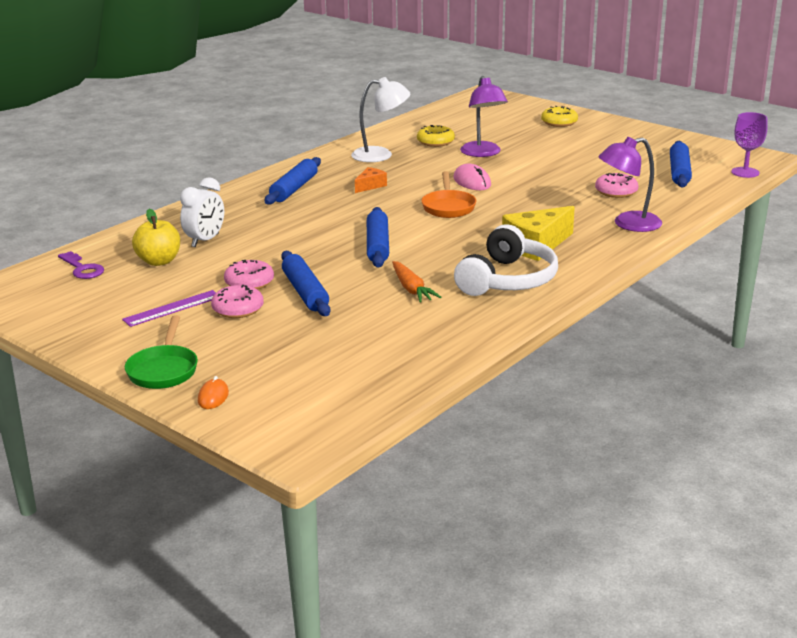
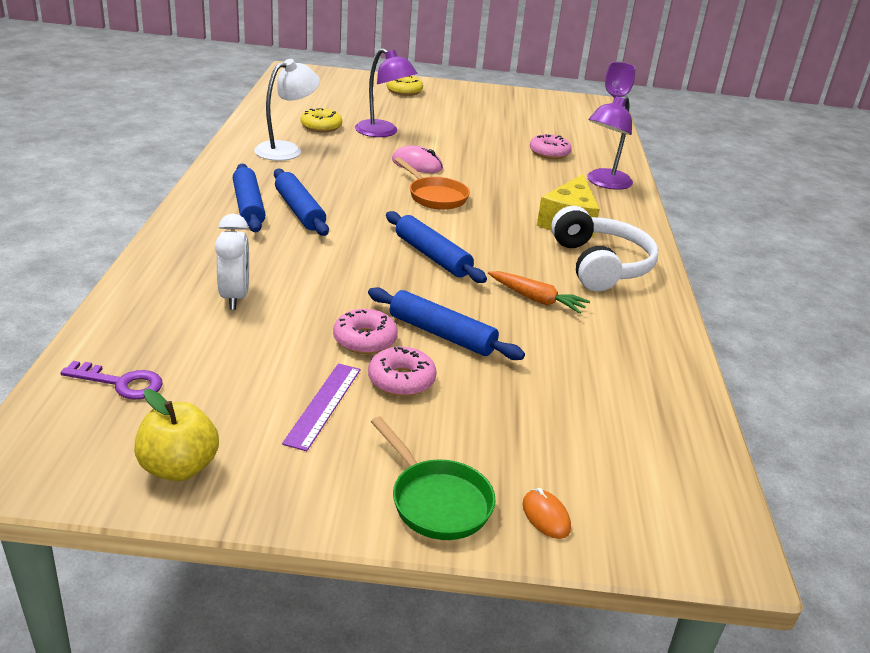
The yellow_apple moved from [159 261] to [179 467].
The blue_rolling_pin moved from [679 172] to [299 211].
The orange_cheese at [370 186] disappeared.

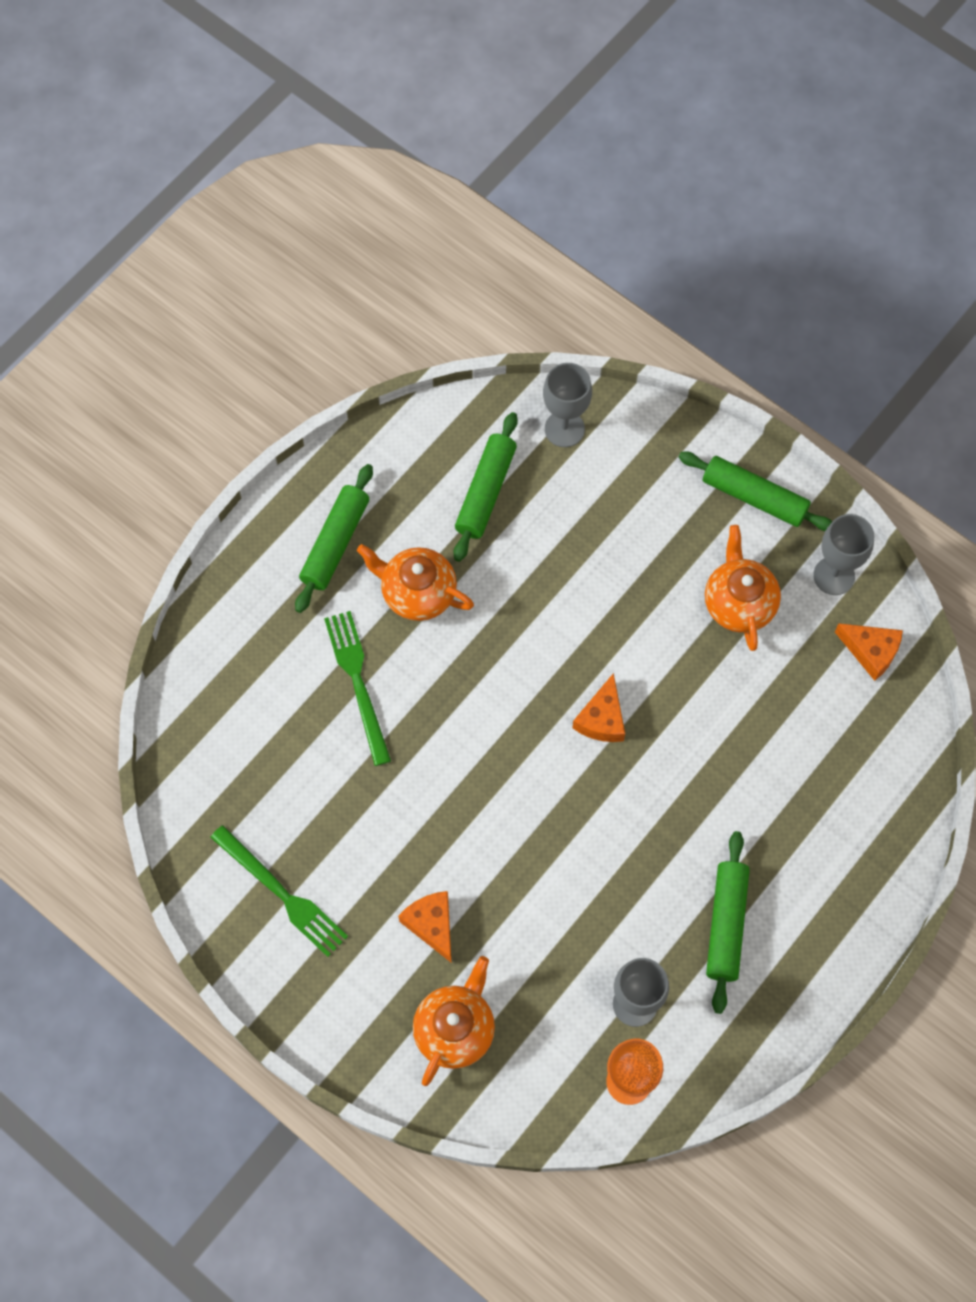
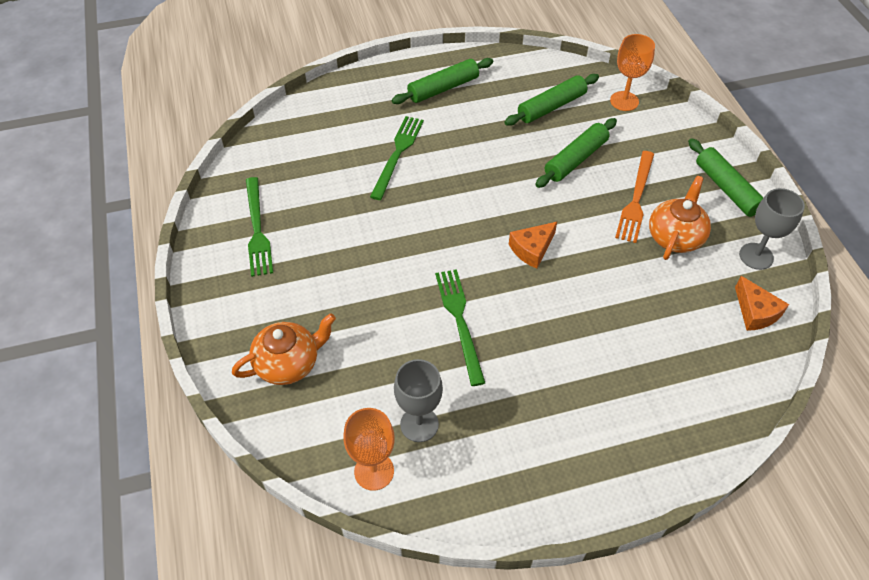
The green_fork at [459 321] appeared.
The green_rolling_pin moved from [726 924] to [576 159].
The grey_goblet at [564 429] became the orange_goblet at [624 101].
The orange_fork at [636 199] appeared.
The orange_teapot at [417 592] disappeared.
The orange_cheese at [431 925] disappeared.

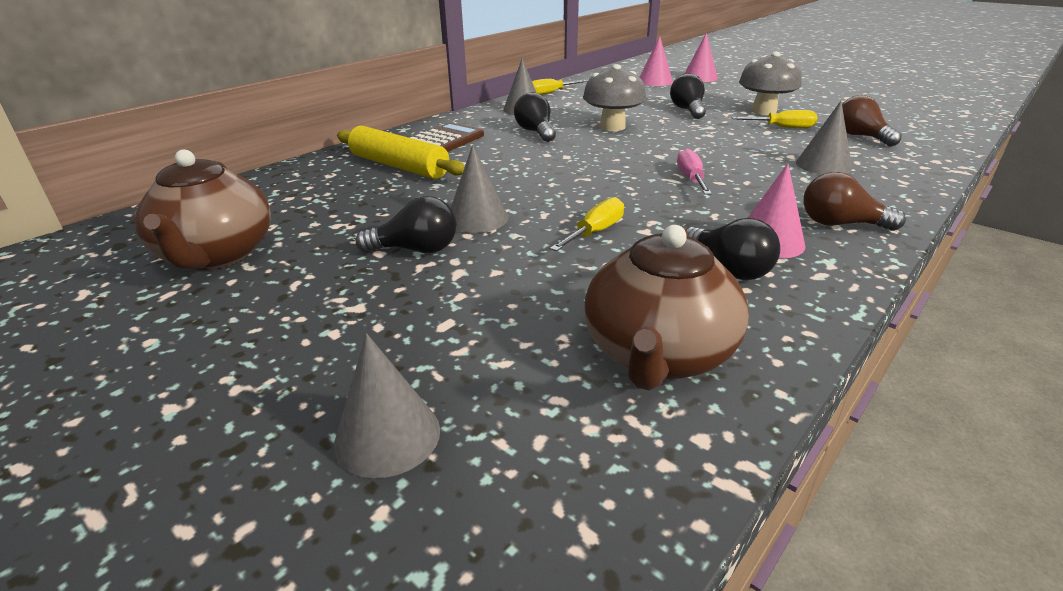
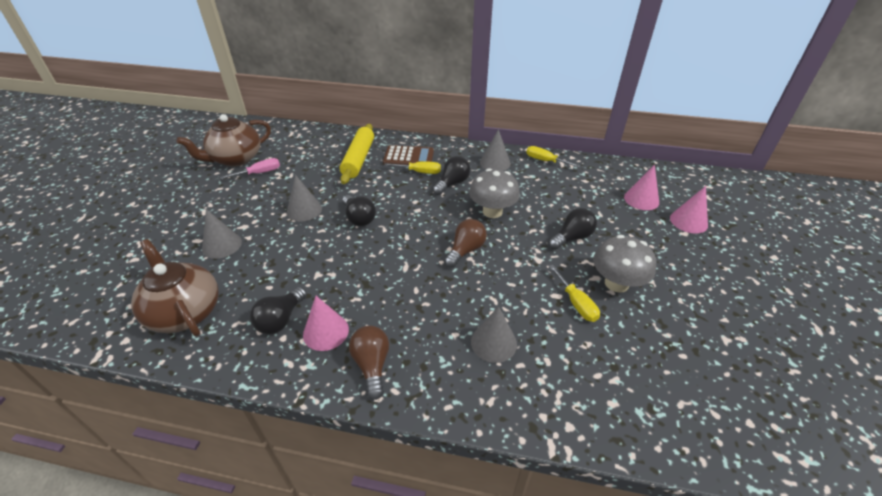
The brown_teapot at [658 354] turned 60 degrees clockwise.
The grey_cone moved from [387 436] to [222 245].
The pink_screwdriver moved from [691 179] to [259 173].
The black_light_bulb moved from [416 250] to [359 218].
The yellow_screwdriver moved from [595 232] to [420 172].
The brown_light_bulb moved from [860 136] to [465 250].

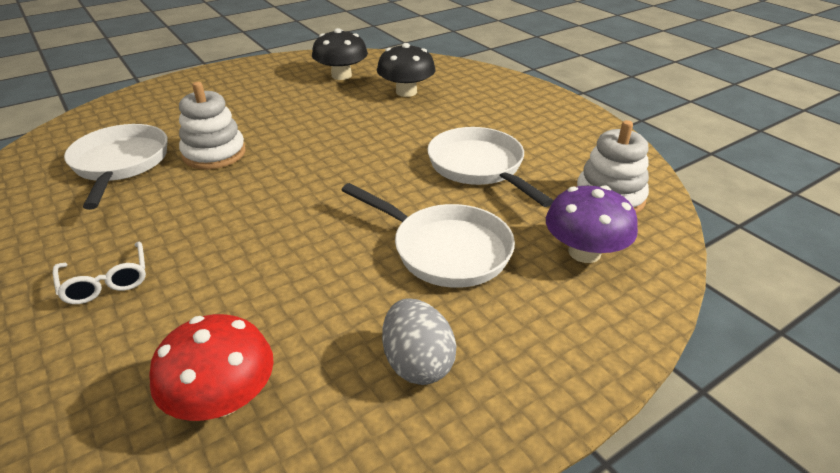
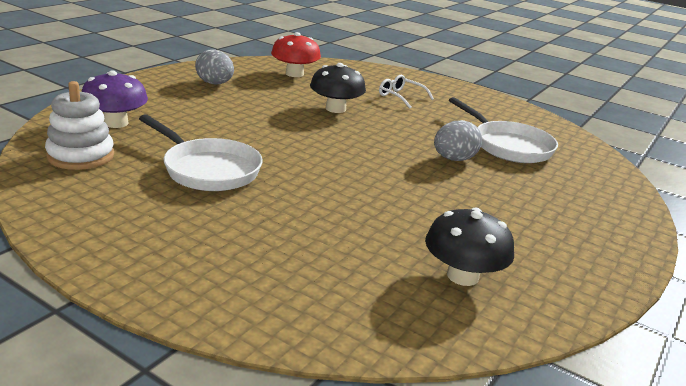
The black_mushroom moved from [406 92] to [335 109].
The white_stacking_toy at [214 154] was replaced by the grey_egg at [454 159].
The white_pan at [445 250] disappeared.

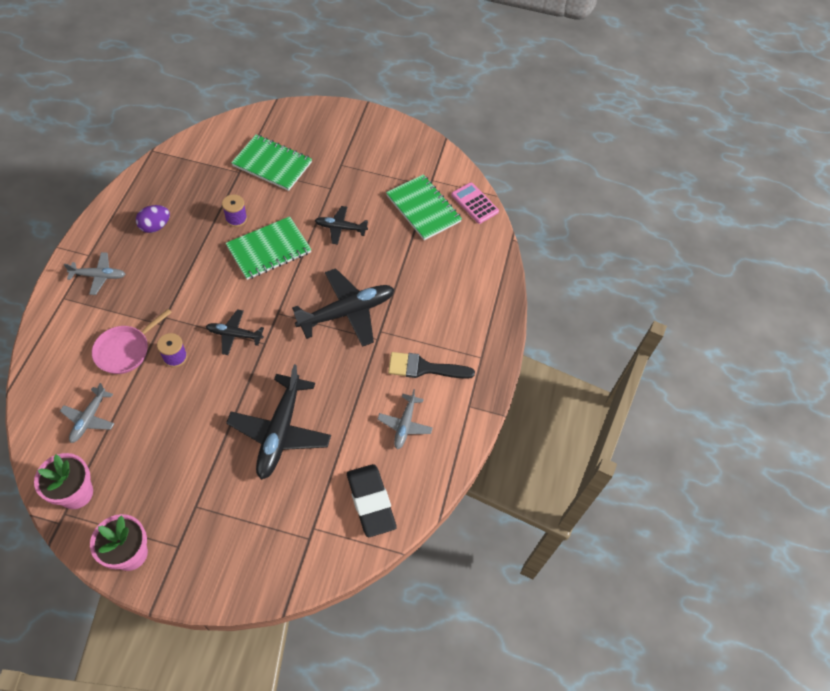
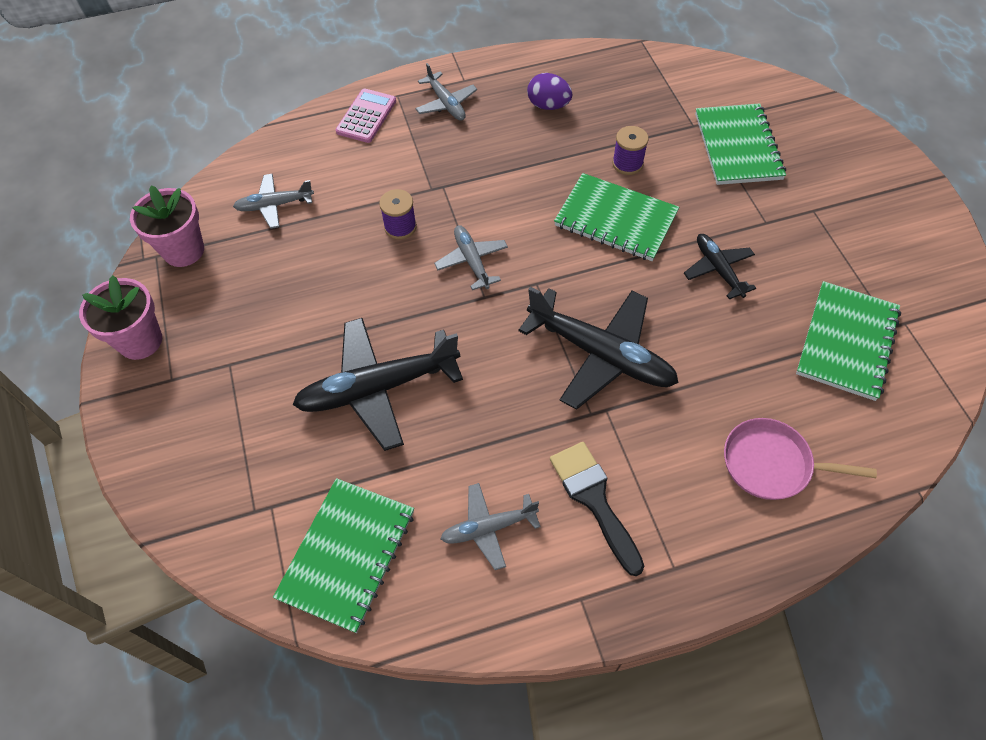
The black_eraser at [371 502] was replaced by the green_notebook at [347 554].
The pink_calculator moved from [474 203] to [366 116].
The black_plane at [234 335] became the grey_plane at [472 261].
The pink_pan moved from [125 350] to [771 464].

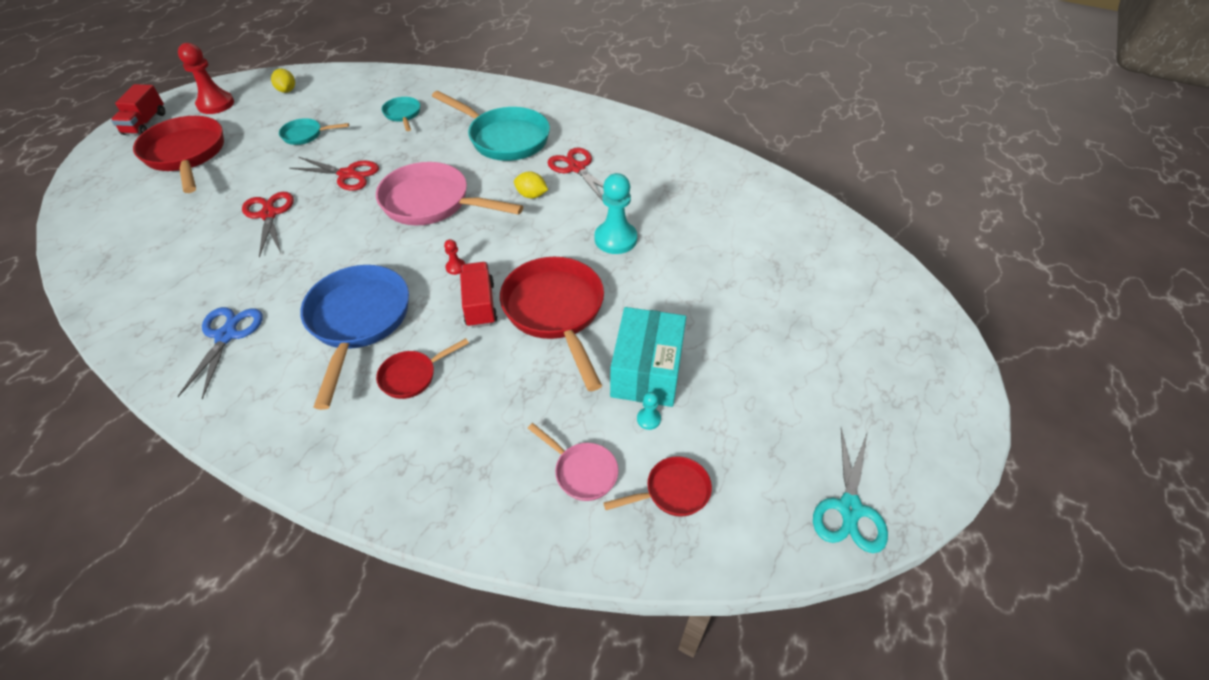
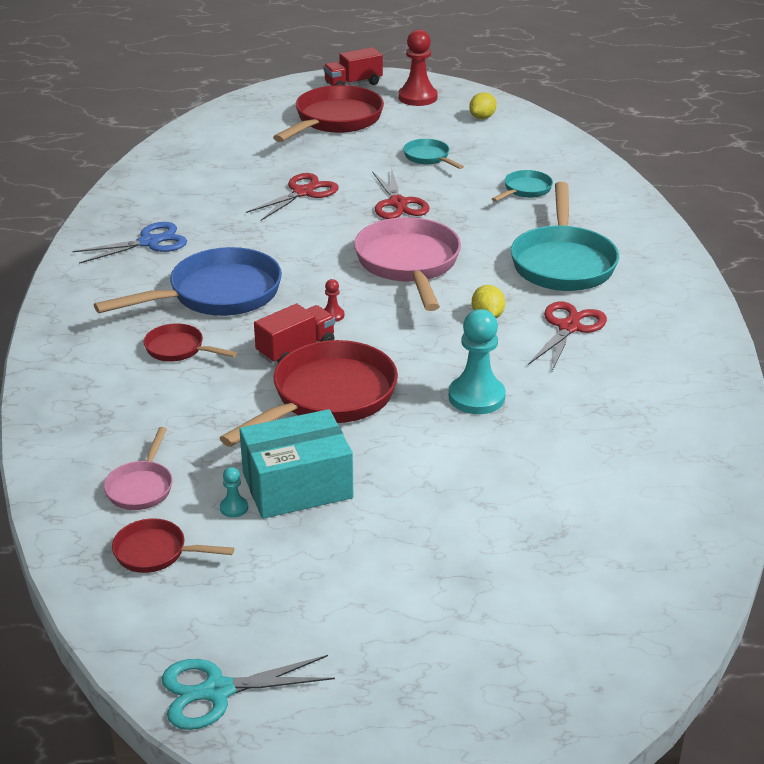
The red_pan at [672 491] turned 150 degrees clockwise.

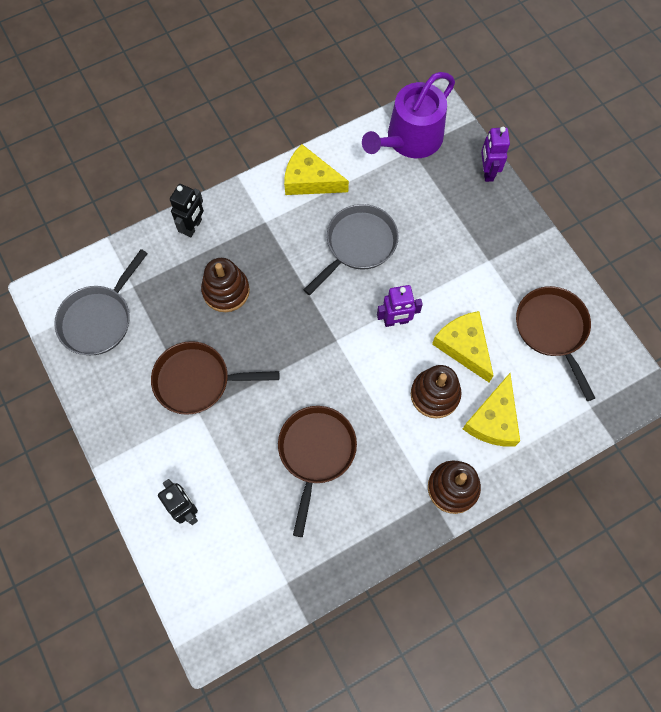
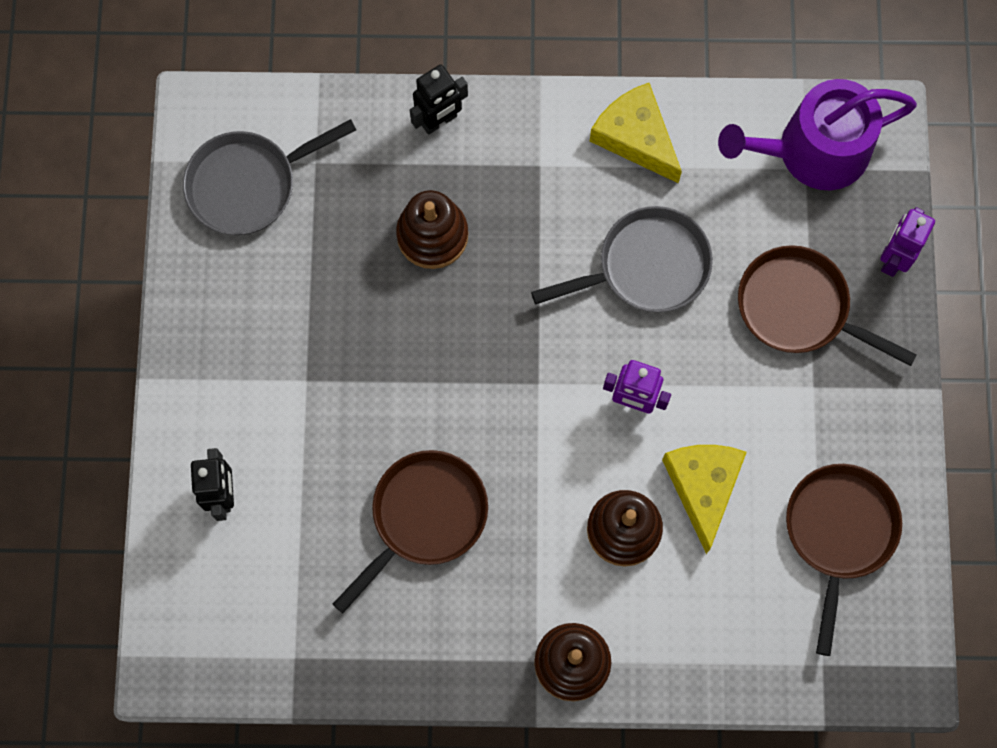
The brown_pan moved from [197 381] to [799 308].
The yellow_cheese at [493 420] disappeared.

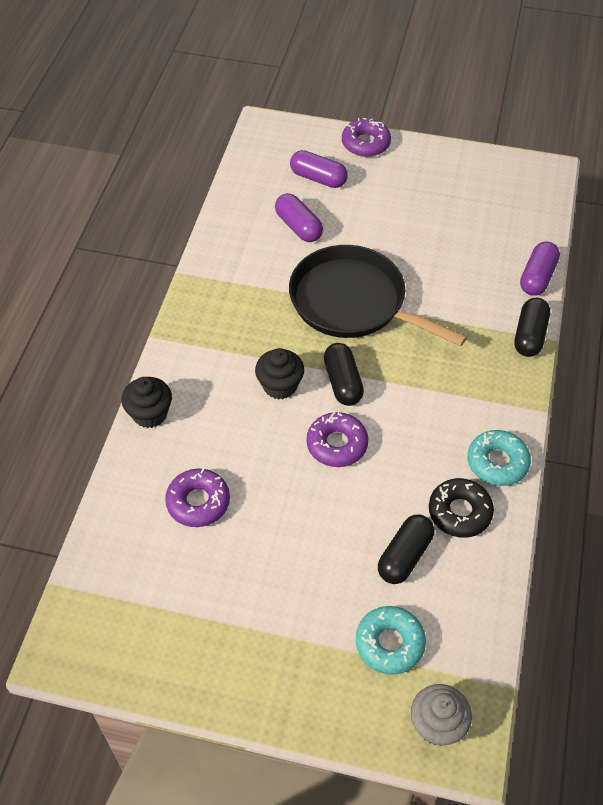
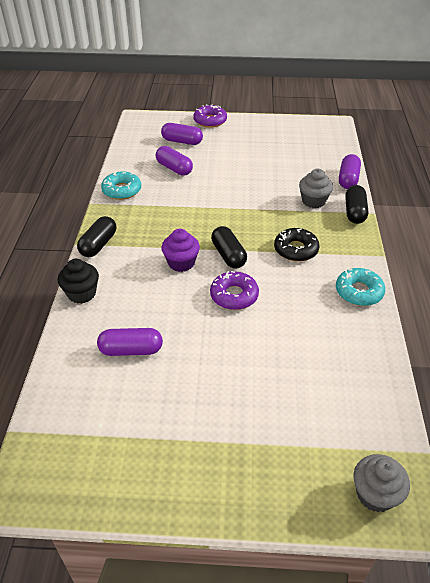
The black_capsule moved from [404 556] to [98 245].
The purple_donut at [198 502] was replaced by the purple_capsule at [131 350].
The turquoise_donut moved from [390 643] to [122 190].
The black_cupcake at [280 386] became the purple_cupcake at [181 263].
The black_donut moved from [459 512] to [296 249].
The grey_cupcake at [313 201] appeared.
The black_pan at [353 302] disappeared.

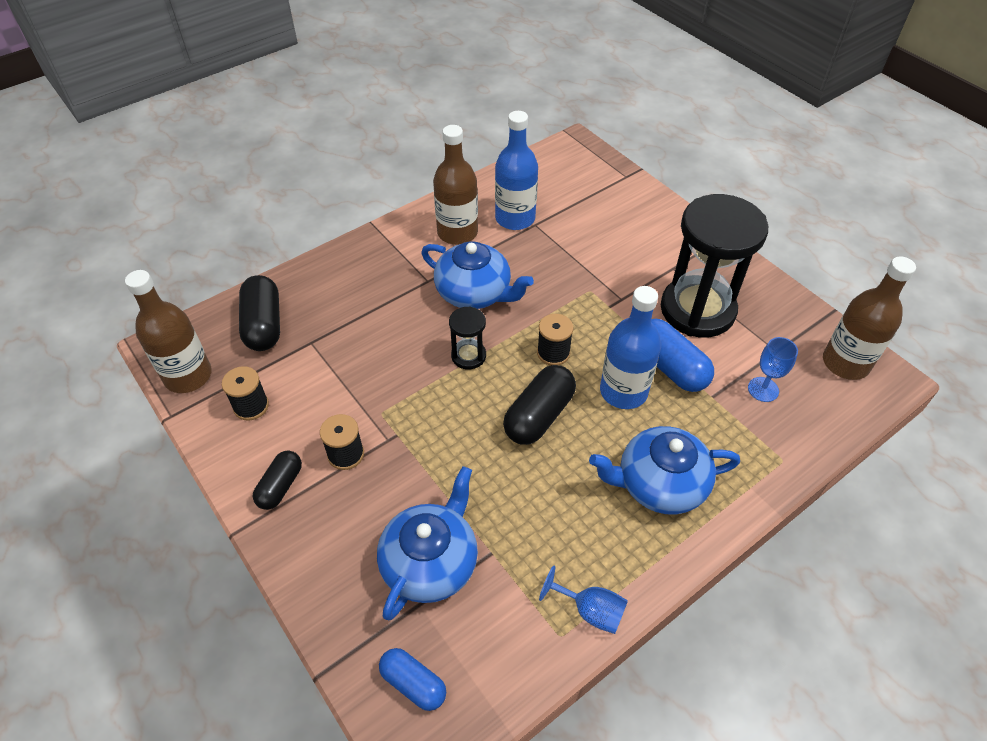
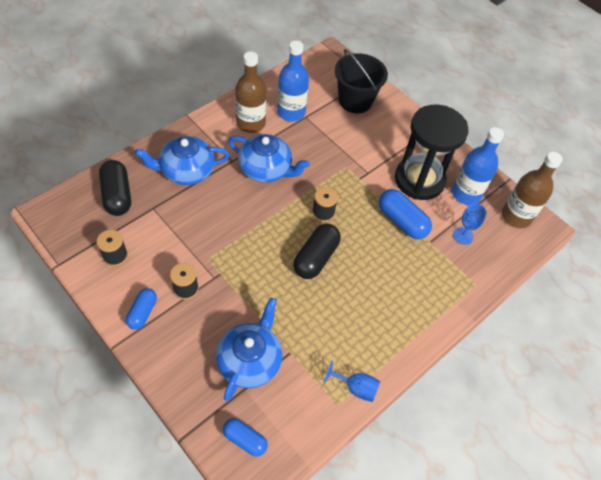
The black_capsule at [280 486] became the blue_capsule at [142 312].
The blue_teapot moved from [659 484] to [186 171].
The black_bucket at [355 101] appeared.
The blue_bottle moved from [623 391] to [466 194].
The brown_bottle at [188 376] disappeared.
The black_hourglass at [468 356] disappeared.

